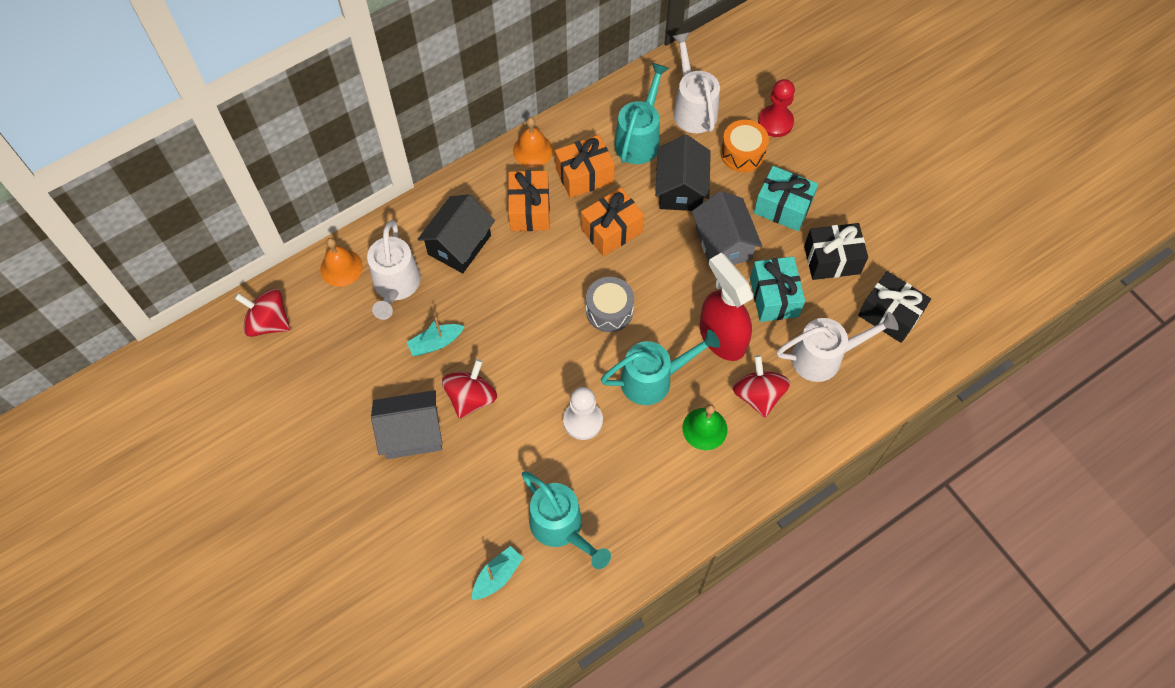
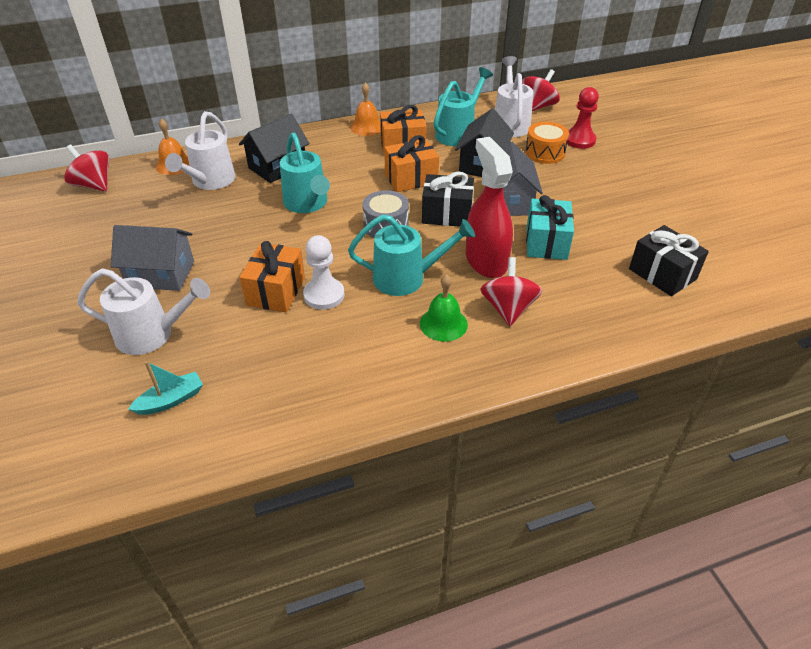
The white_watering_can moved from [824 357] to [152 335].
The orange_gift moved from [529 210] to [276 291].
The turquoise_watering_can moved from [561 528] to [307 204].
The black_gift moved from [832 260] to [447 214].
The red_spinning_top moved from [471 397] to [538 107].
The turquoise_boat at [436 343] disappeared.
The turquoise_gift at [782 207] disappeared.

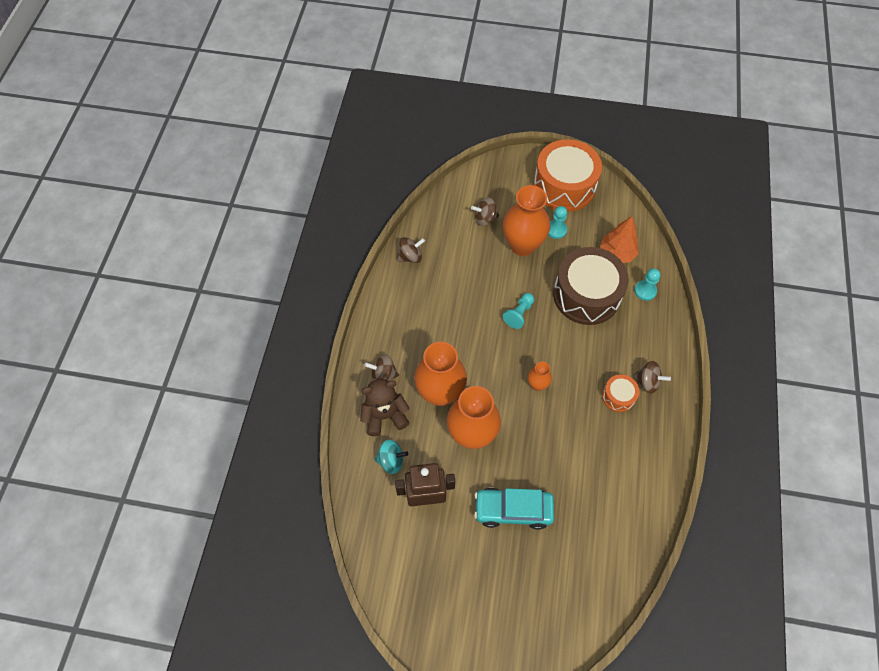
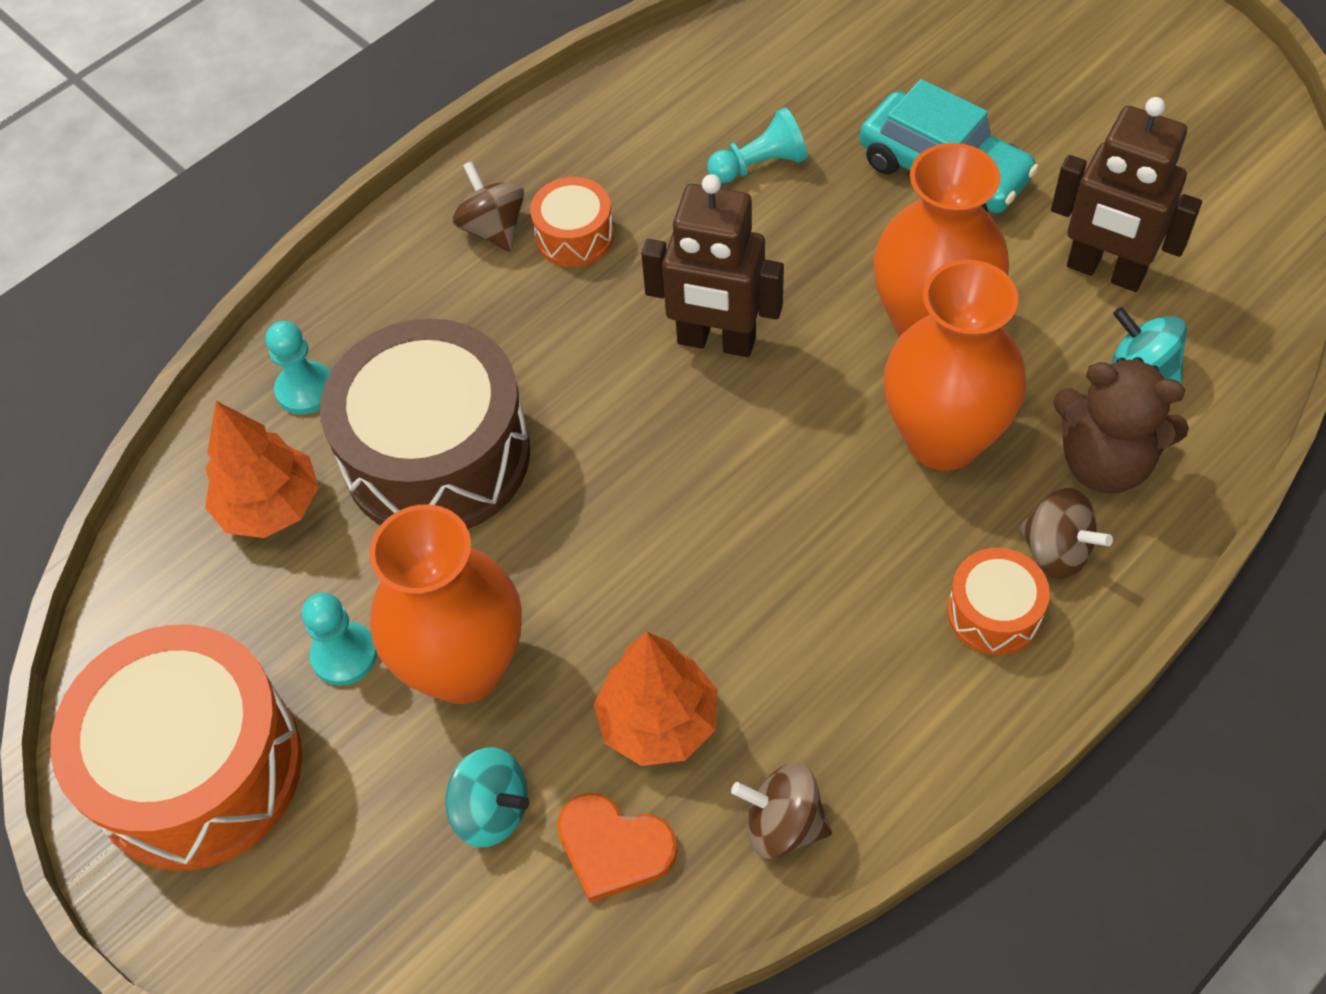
The brown_spinning_top at [485 218] became the turquoise_spinning_top at [491 811].
The orange_heart at [614 848] appeared.
The orange_tree at [658 722] appeared.
The orange_vase at [537 384] was replaced by the brown_robot at [716 341].
The turquoise_pawn moved from [519 314] to [759 165].
The orange_drum at [994 613] appeared.

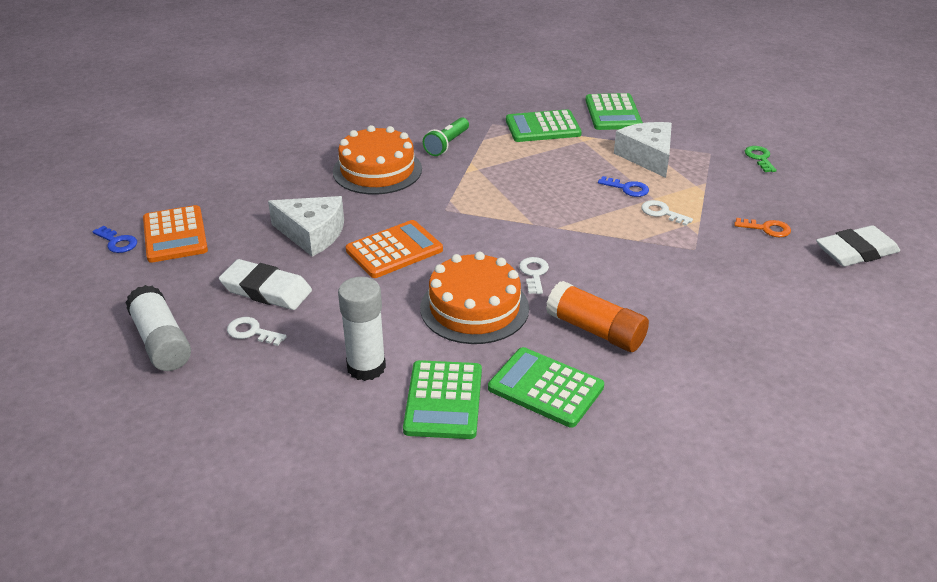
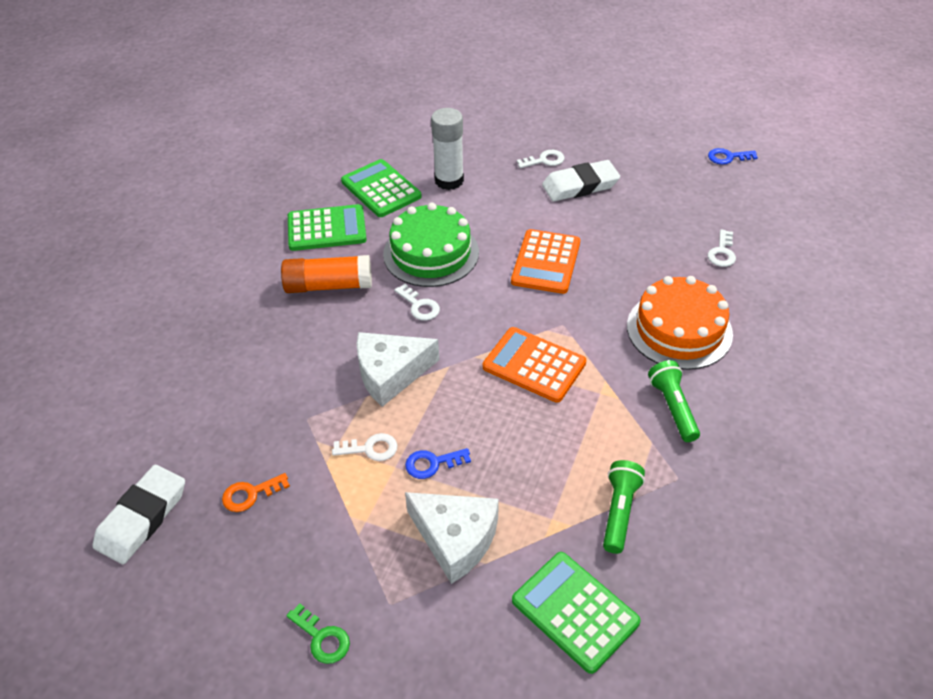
The white_cheese moved from [312 234] to [390 373].
The orange_cake at [474 308] became the green_cake at [431 253].
The orange_calculator moved from [175 235] to [534 365].
The green_calculator at [543 127] was replaced by the green_flashlight at [619 512].
The white_key at [722 252] appeared.
The white_glue_stick at [161 342] disappeared.

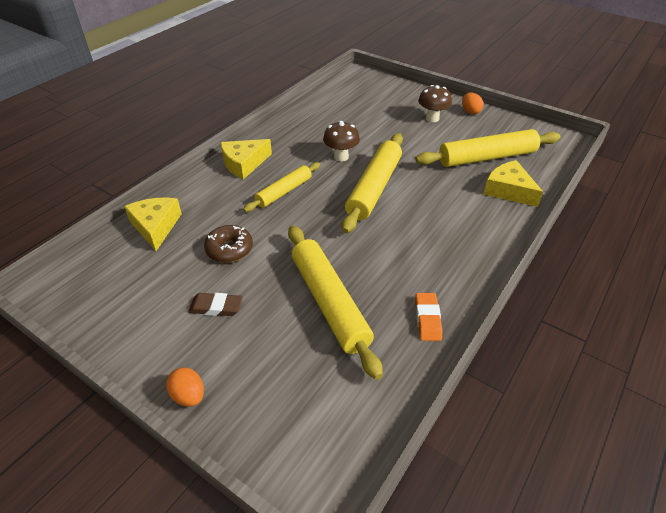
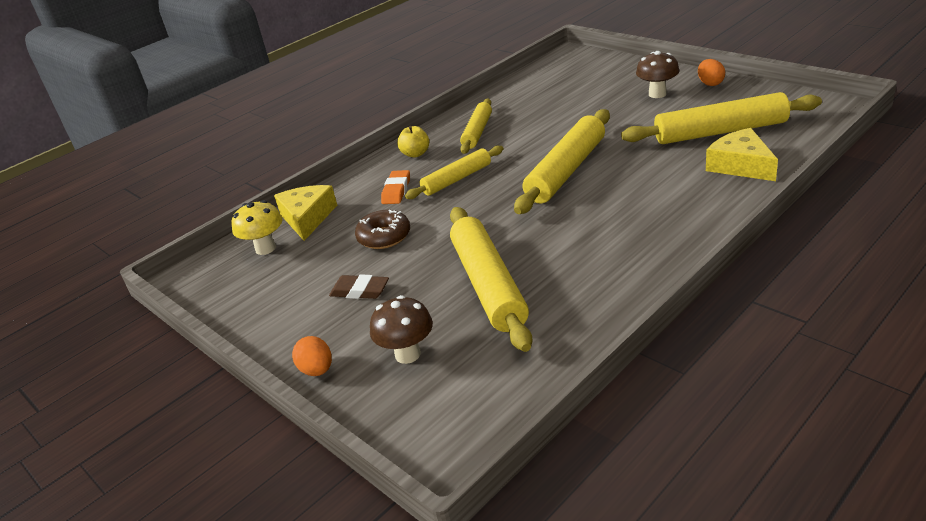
The yellow_mushroom at [265 248] appeared.
The brown_mushroom moved from [341 157] to [407 354].
The orange_eraser moved from [427 319] to [396 190].
The yellow_cheese at [244 164] was replaced by the yellow_apple at [415 154].
The yellow_rolling_pin at [477 132] appeared.

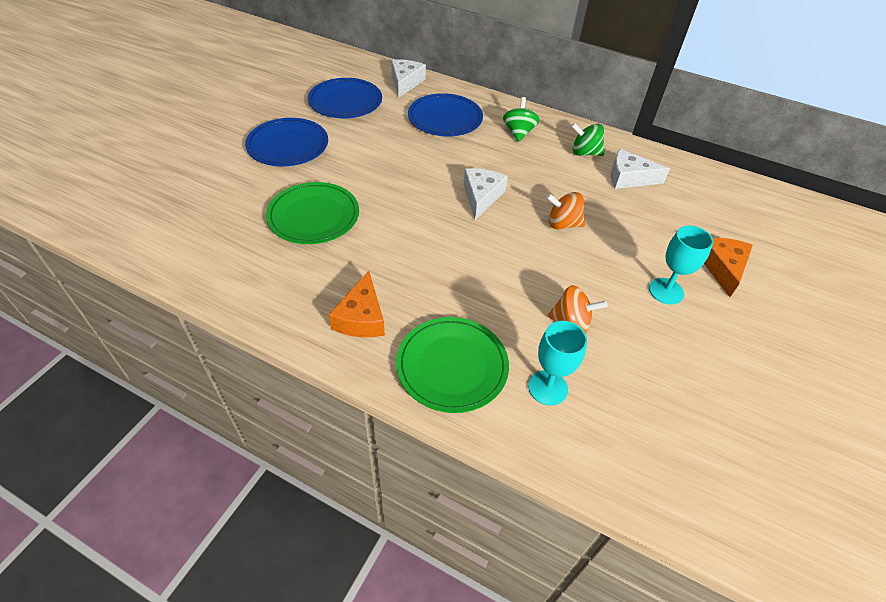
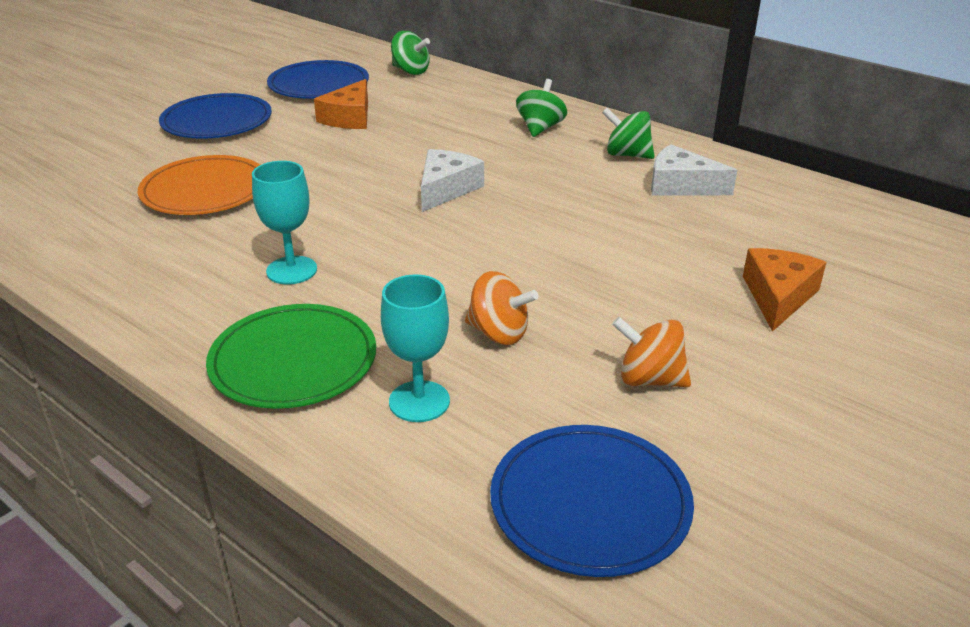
The green_plate at [313 216] became the orange_plate at [205 191].
The turquoise_goblet moved from [666 291] to [291 270].
The orange_cheese moved from [361 317] to [349 118].
The white_cheese at [405 83] was replaced by the green_spinning_top at [410 71].
The blue_plate moved from [445 118] to [590 503].
The orange_spinning_top moved from [562 224] to [649 379].

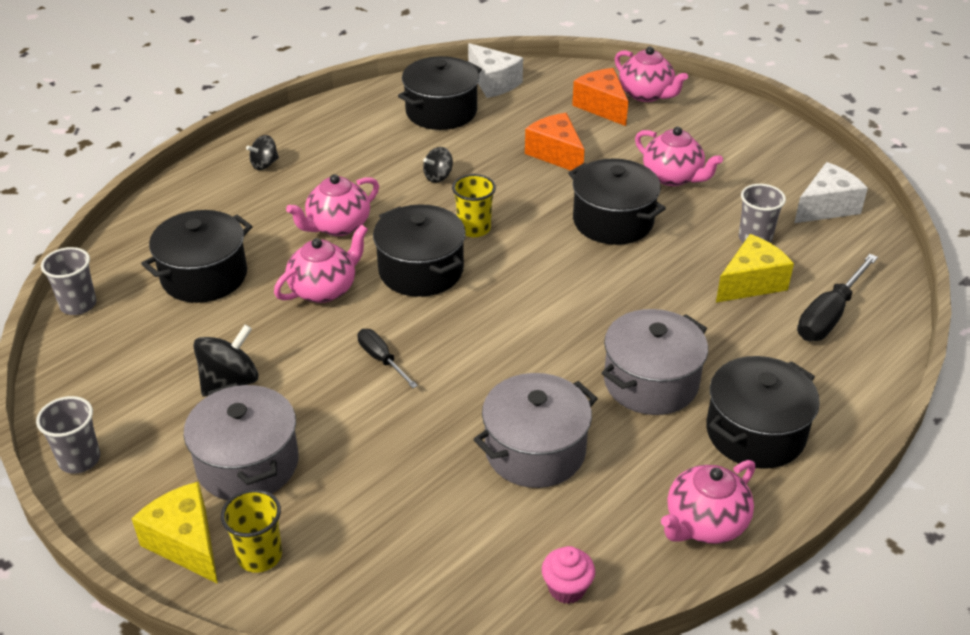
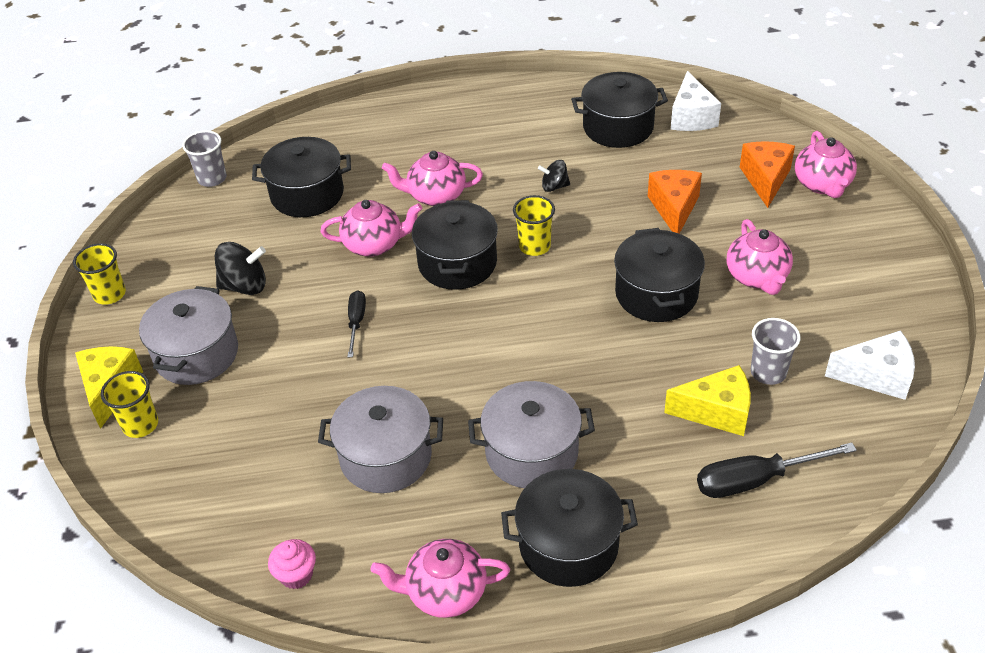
The grey_cup at [79 459] became the yellow_cup at [109 294].
The black_spinning_top at [264 164] disappeared.

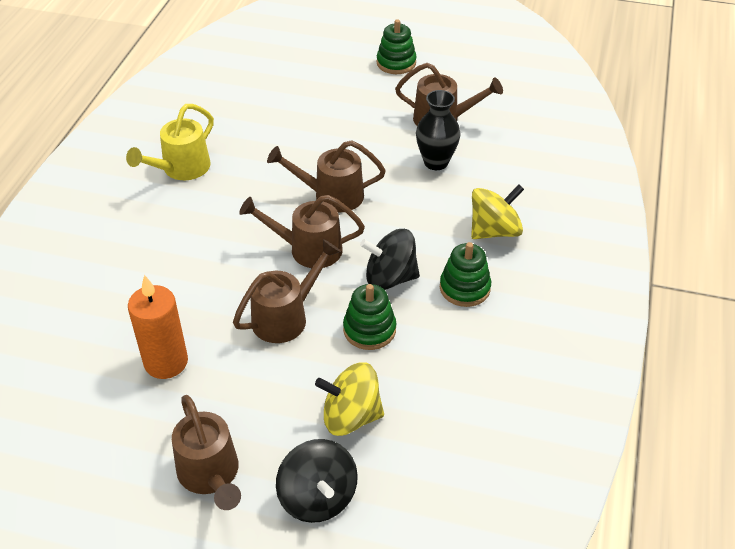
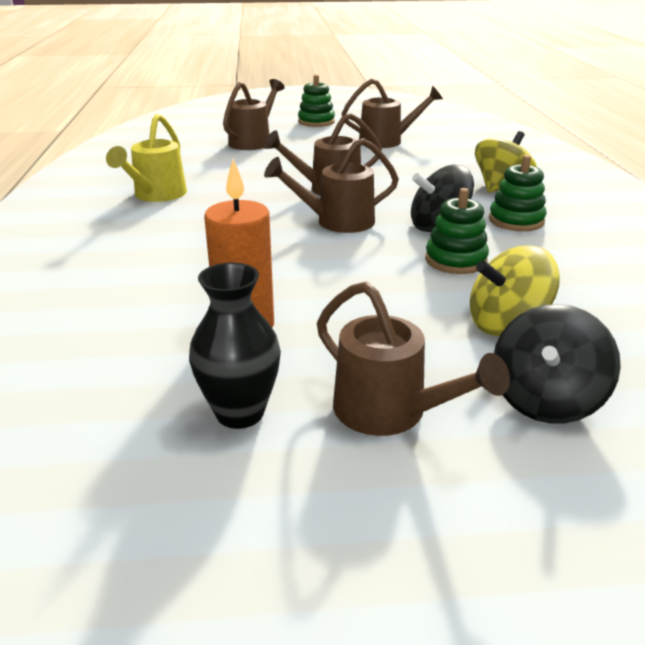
The black_vase moved from [436 162] to [240 413].
The brown_watering_can moved from [286 316] to [253 141].
The black_spinning_top at [318 497] turned 75 degrees clockwise.

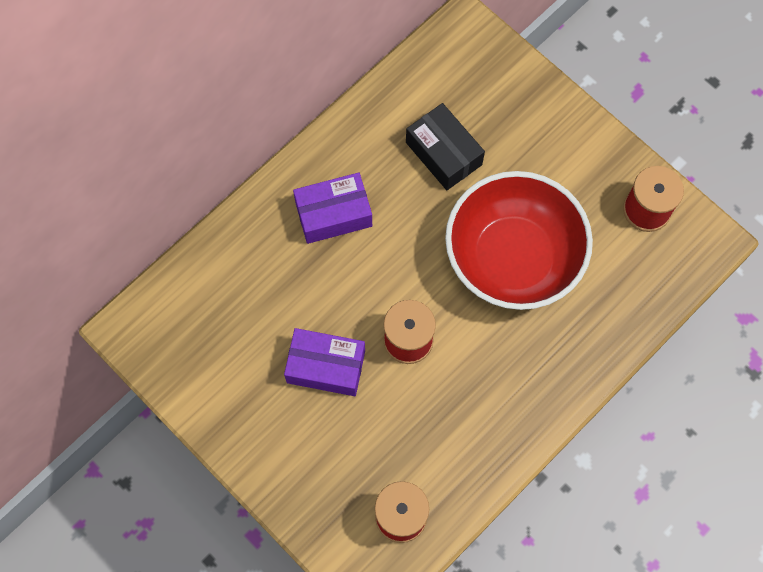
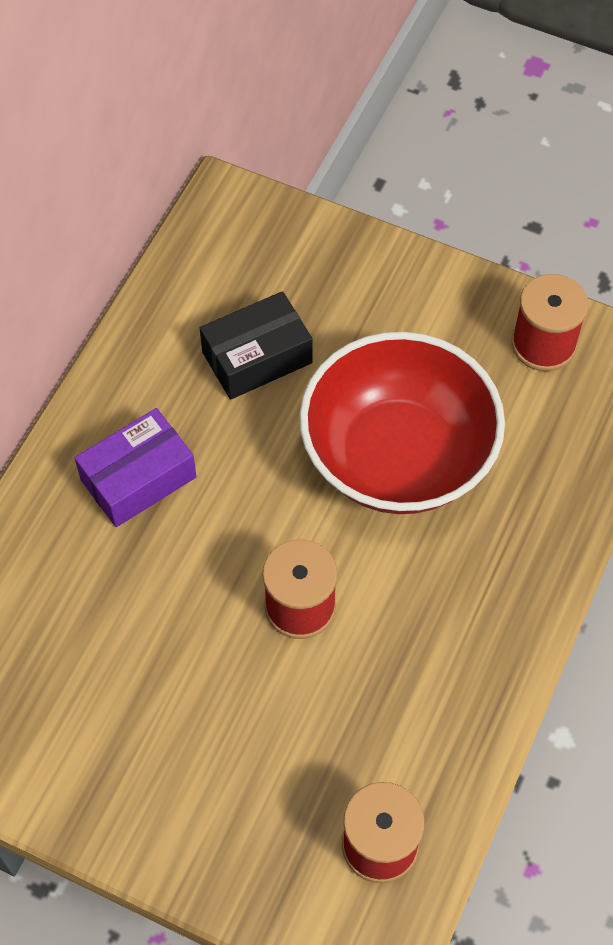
The black_box at [443 153] turned 60 degrees counterclockwise.
The purple_box at [326 366] disappeared.

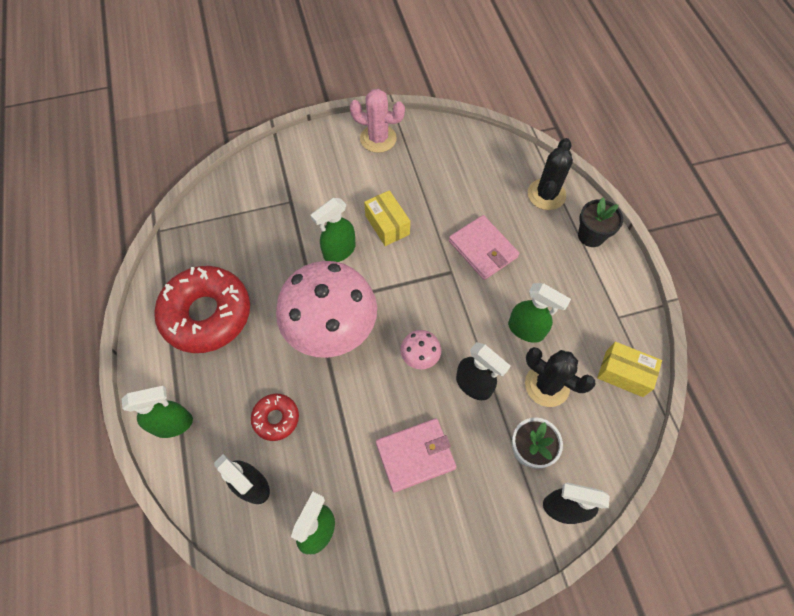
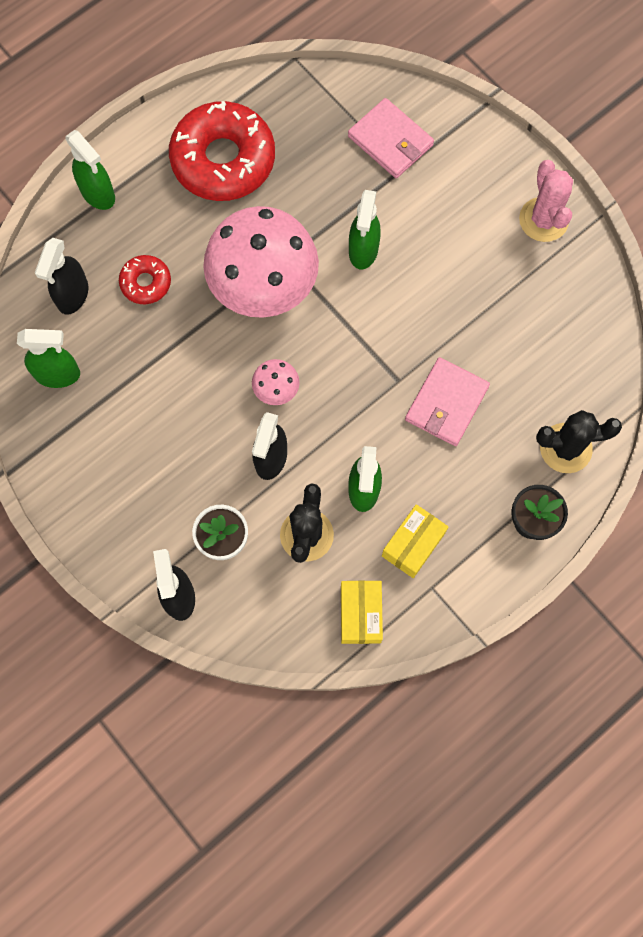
The pink_wallet moved from [415 455] to [390 141].
The green_spray_bottle at [339 251] turned 105 degrees counterclockwise.
The yellow_box moved from [387 225] to [413 544].

